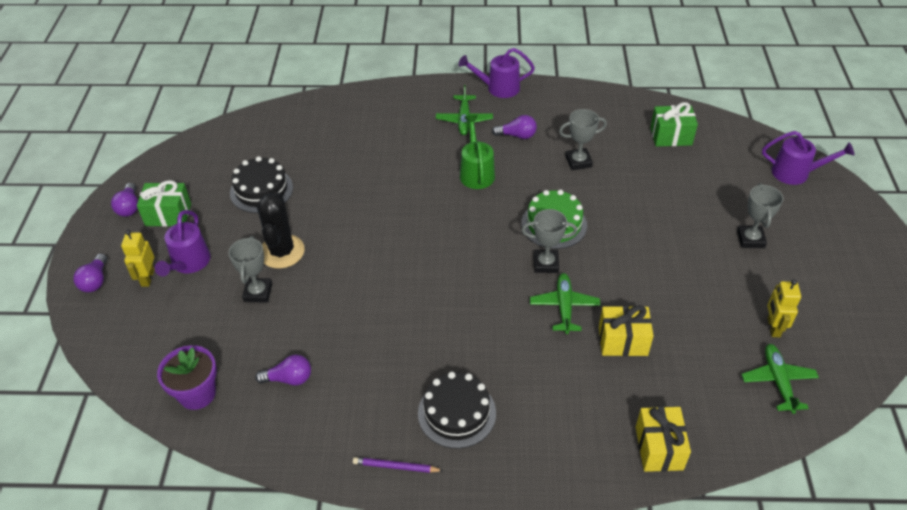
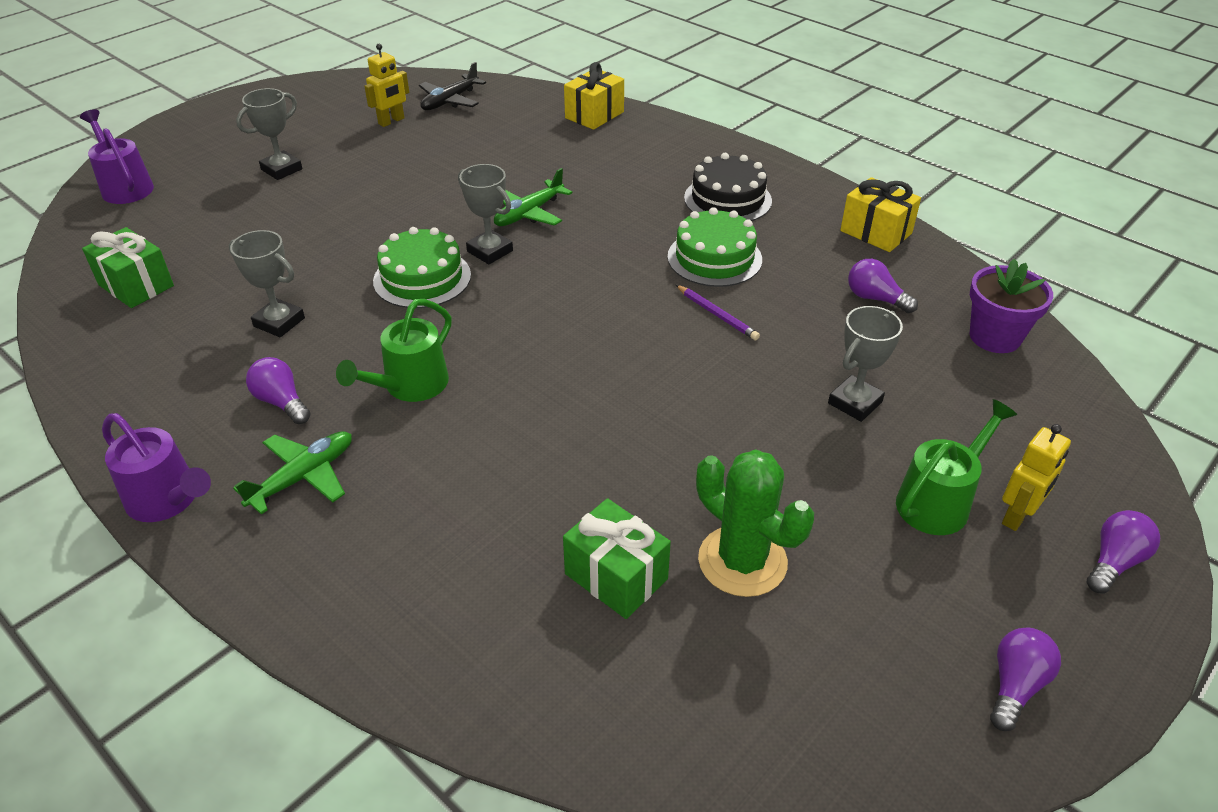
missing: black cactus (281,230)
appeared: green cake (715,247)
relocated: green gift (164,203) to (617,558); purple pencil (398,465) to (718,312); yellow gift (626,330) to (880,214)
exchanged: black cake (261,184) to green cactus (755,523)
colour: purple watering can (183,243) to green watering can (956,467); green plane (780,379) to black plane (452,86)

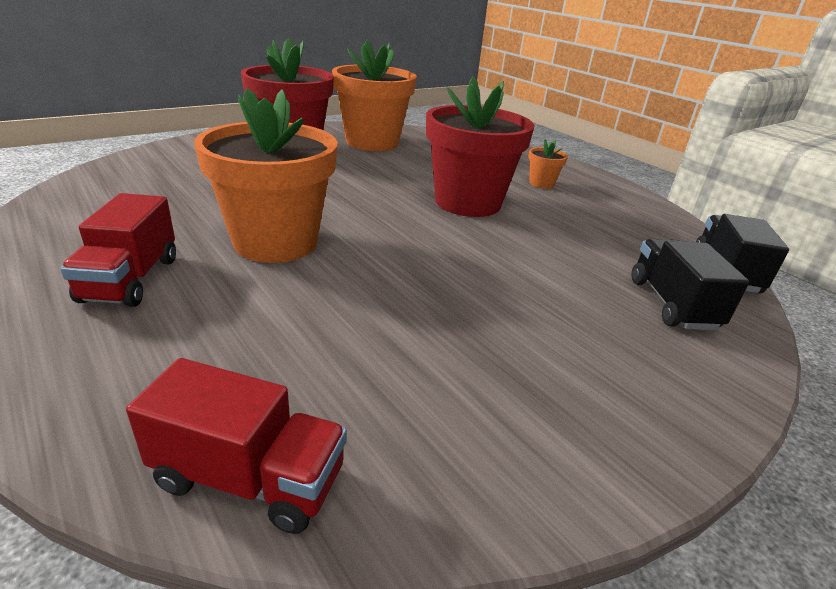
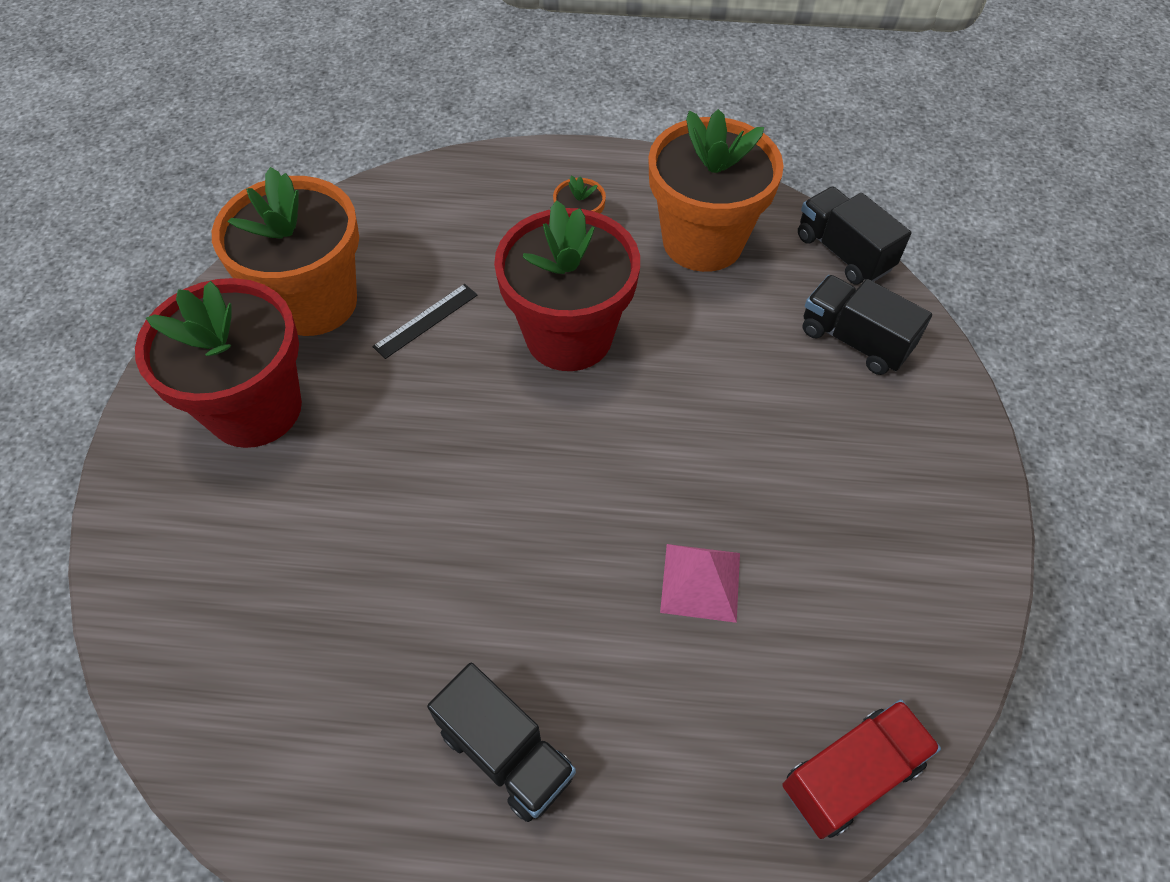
appeared: black ruler (425,321); pink pyramid (700,583)
relocated: orange flower pot (266,175) to (716,190)
colour: red truck (118,250) to black truck (501,742)

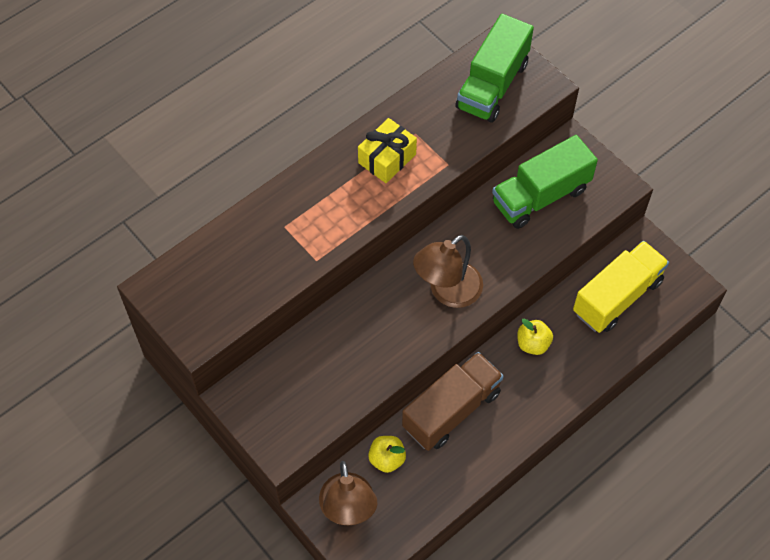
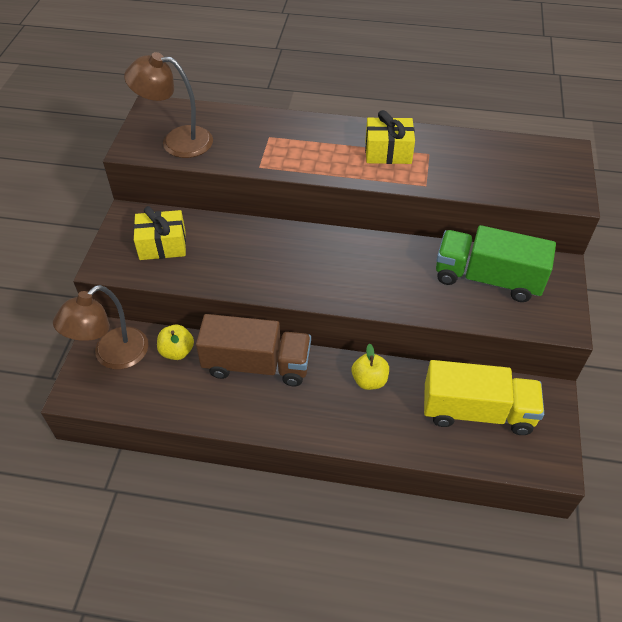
missing: green truck (494,68)
appeared: yellow gift (160,233)
relocated: brown lamp (448,271) to (168,105)

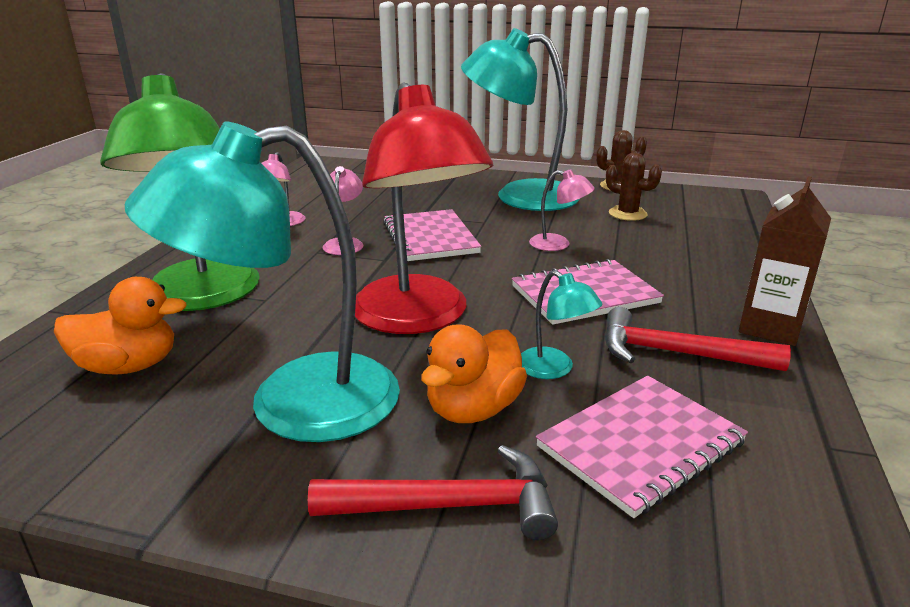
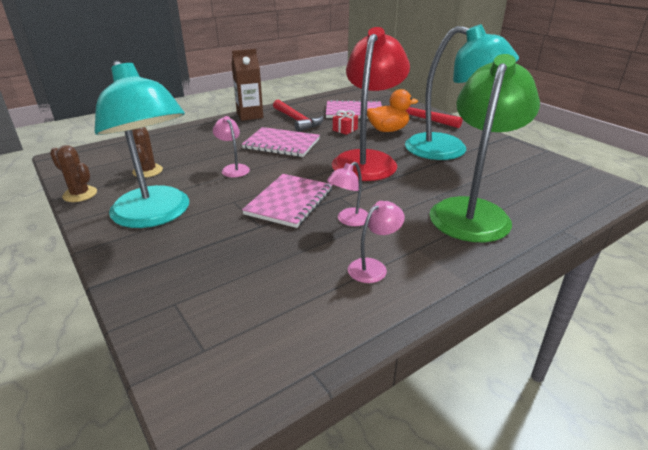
missing: orange duck (120,326)
exchanged: turquoise lamp (562,324) to red gift (345,122)

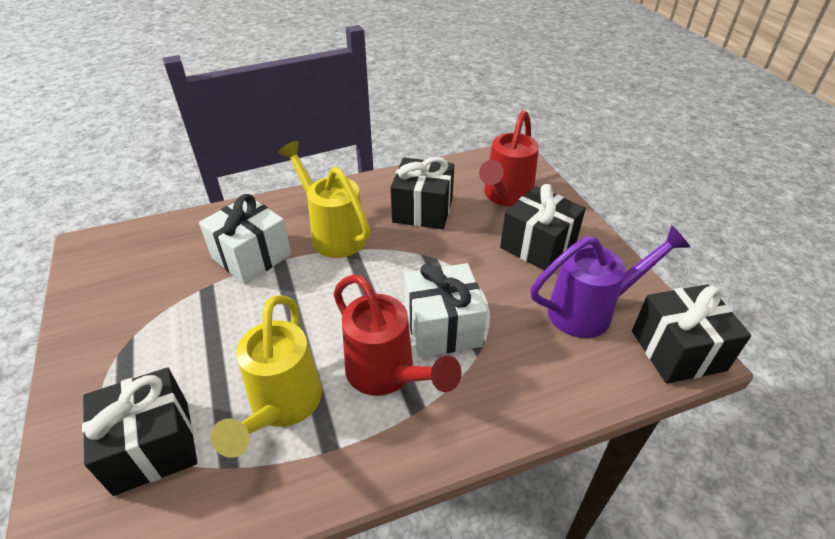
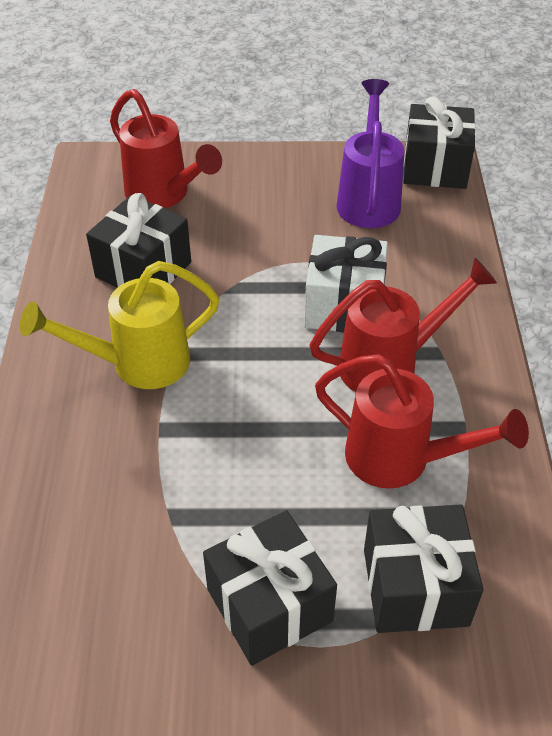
missing: white gift (245,239)
relocated: black gift (543,227) to (270,588)
colour: yellow watering can (266,376) to red watering can (422,421)

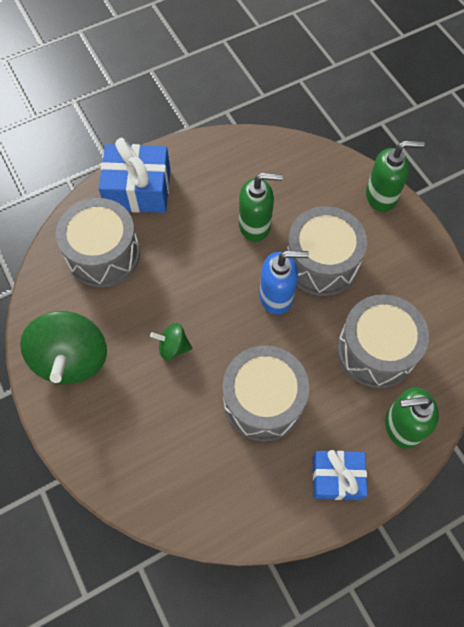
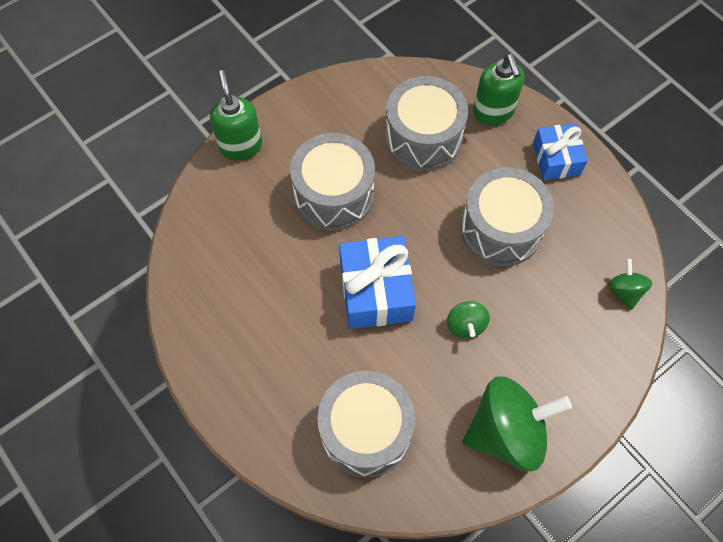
missing: green soap dispenser (261,207); blue soap dispenser (284,283)
appeared: green spinning top (630,284)
relocated: blue gift (134,175) to (377,282)

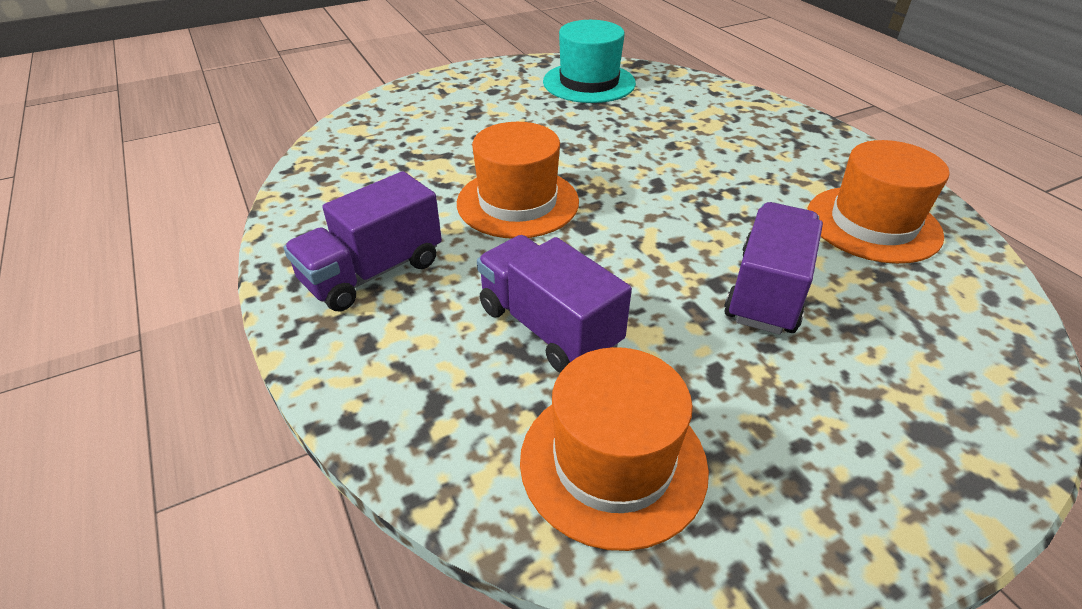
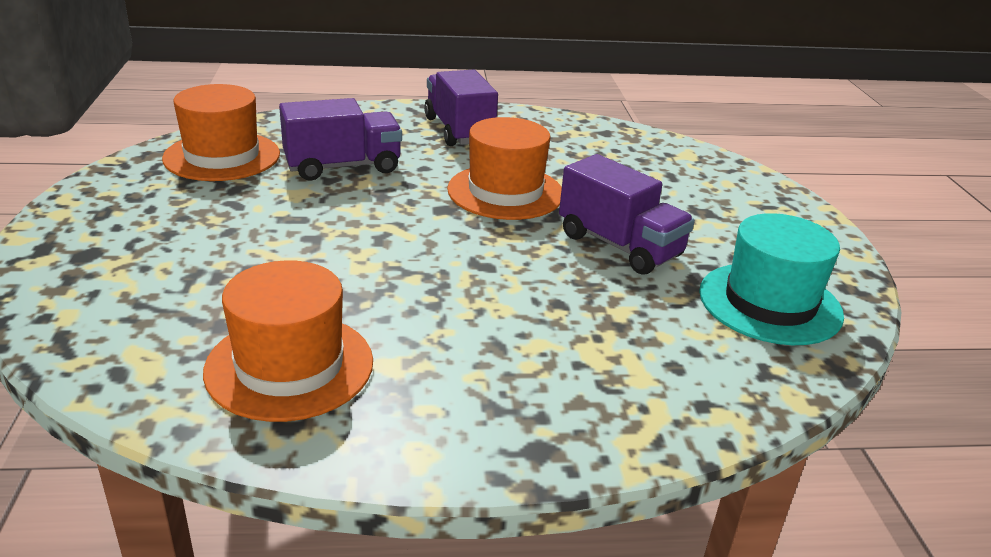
relocated: purple truck (773,268) to (627,214)

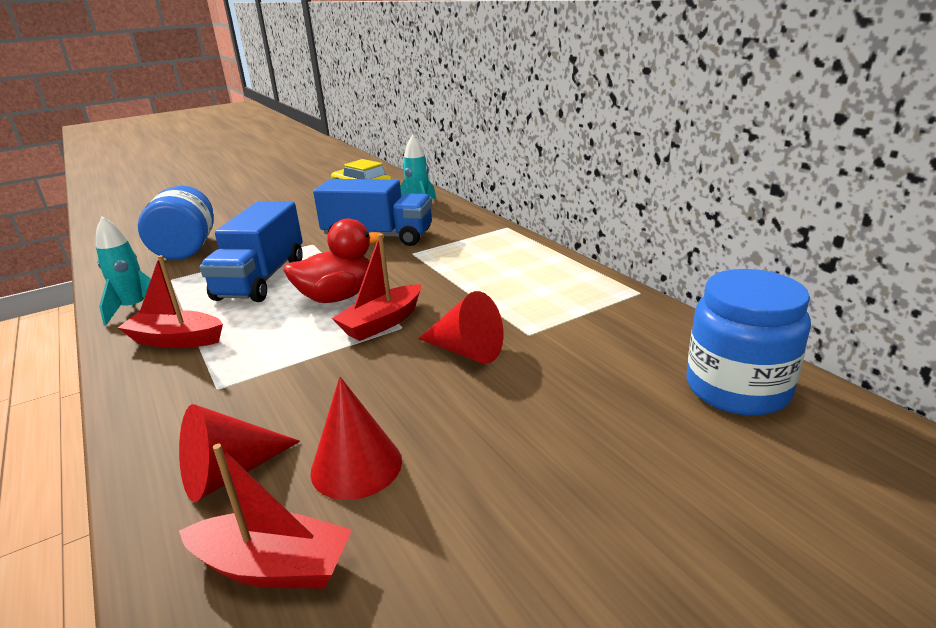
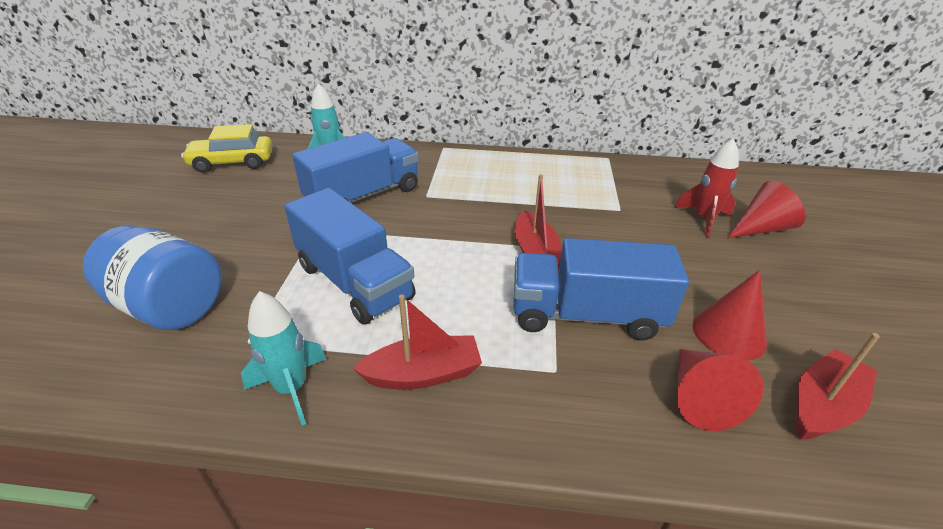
missing: red duck (333,261); blue jar (749,342)
appeared: blue truck (601,289); red rocket (707,187)
relocated: red cone (460,327) to (767,209)
spun: red boat (170,301) = (417,341) 150 degrees counterclockwise

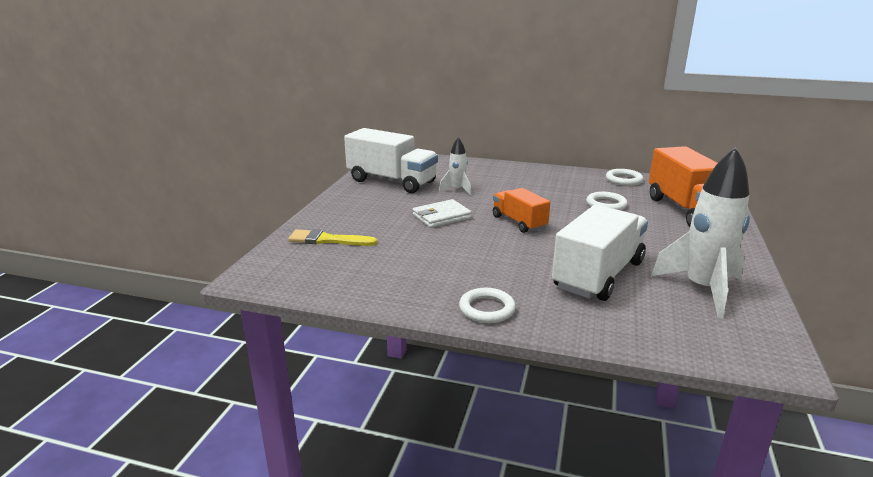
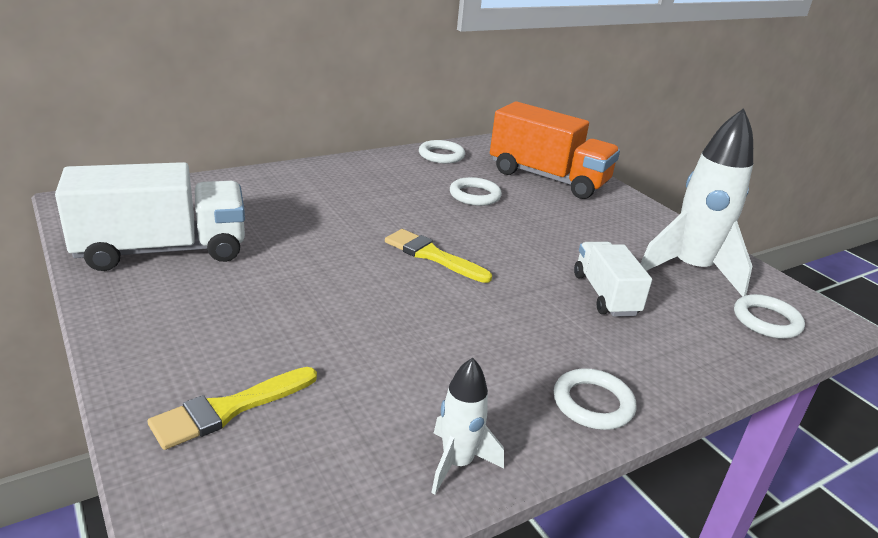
missing: white wallet (442,213)
appeared: white ring (769,316)
relocated: white rocket (455,166) to (467,426)
exchanged: orange truck (521,210) to yellow brush (438,256)
size: white truck (600,253) = (613,279) x0.59

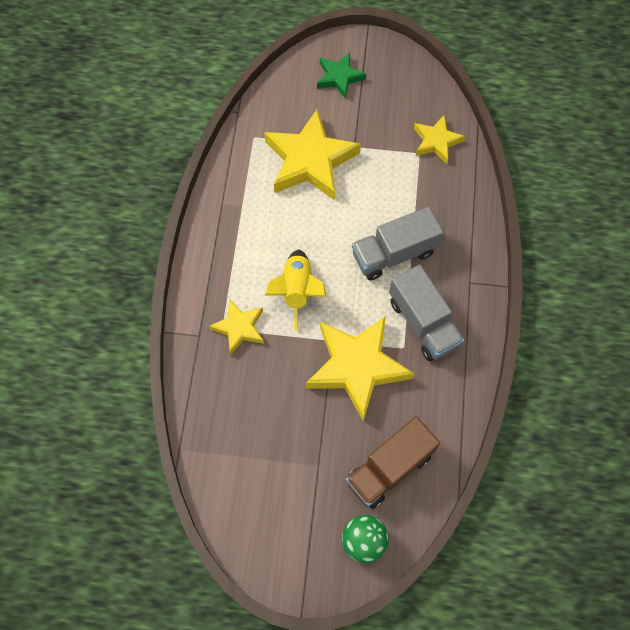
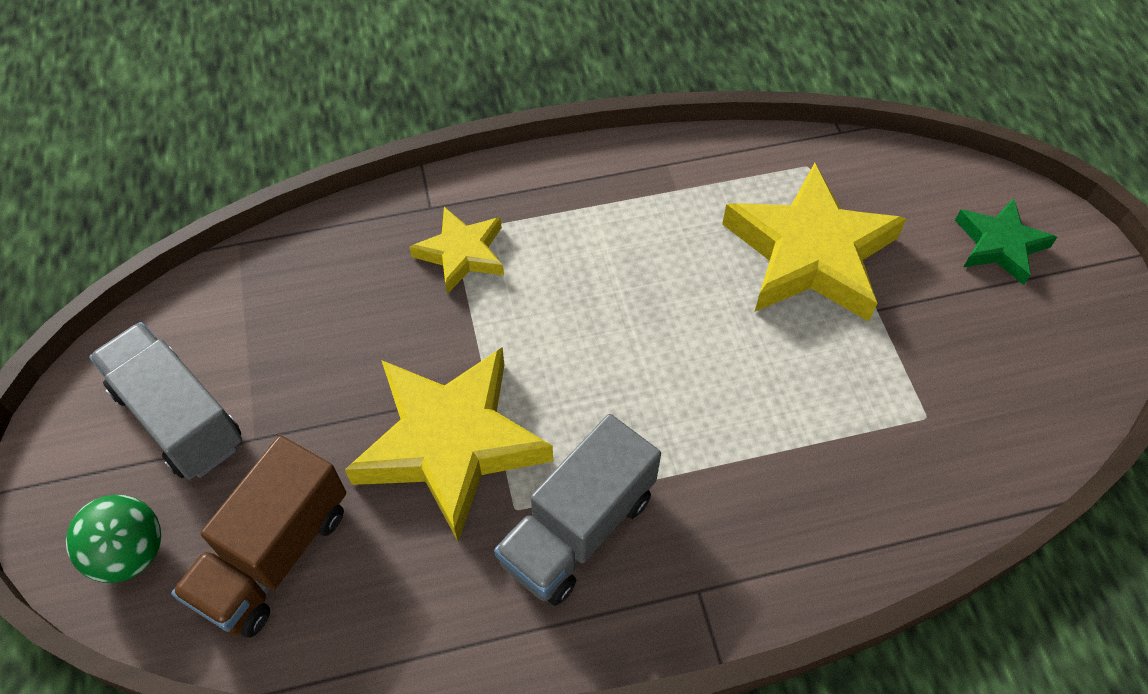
missing: yellow rocket (295,290); yellow star (439,139)
relocated: grey truck (397,243) to (165,401)
spun: brown truck (393,462) = (258,536) 90 degrees counterclockwise

